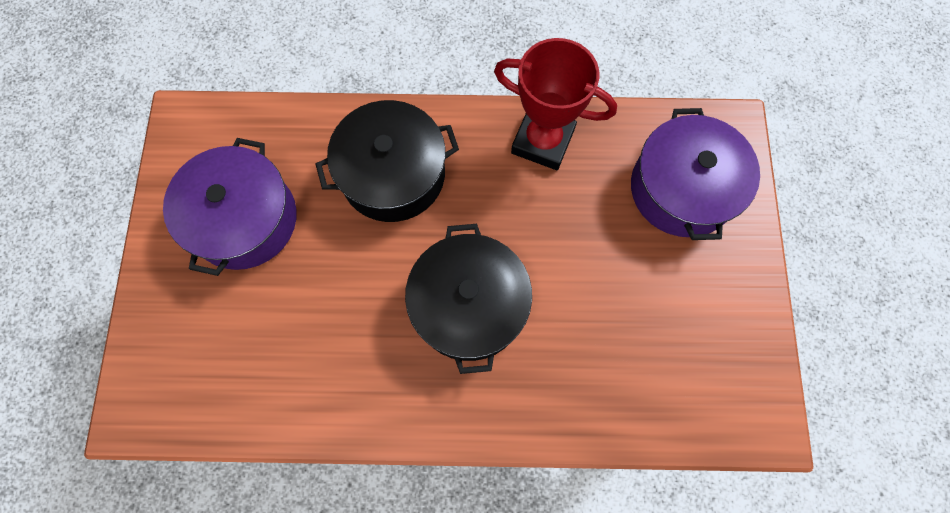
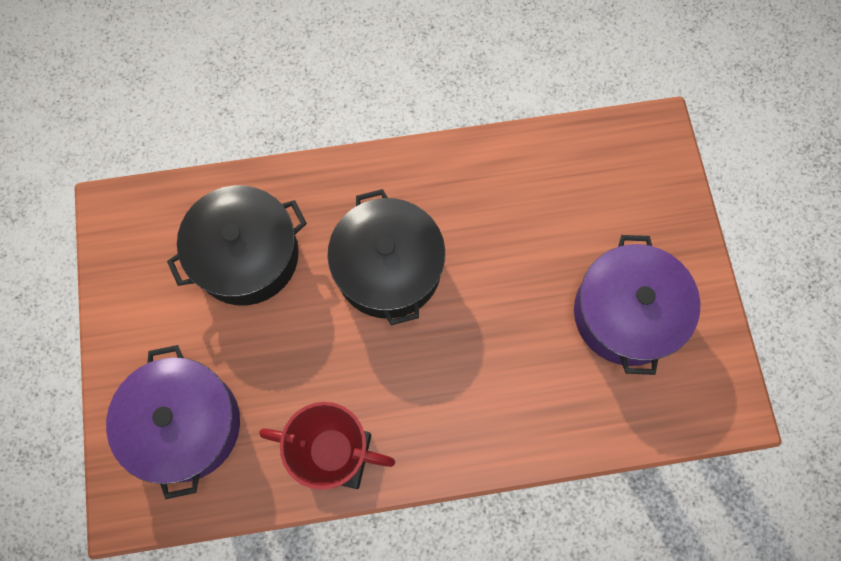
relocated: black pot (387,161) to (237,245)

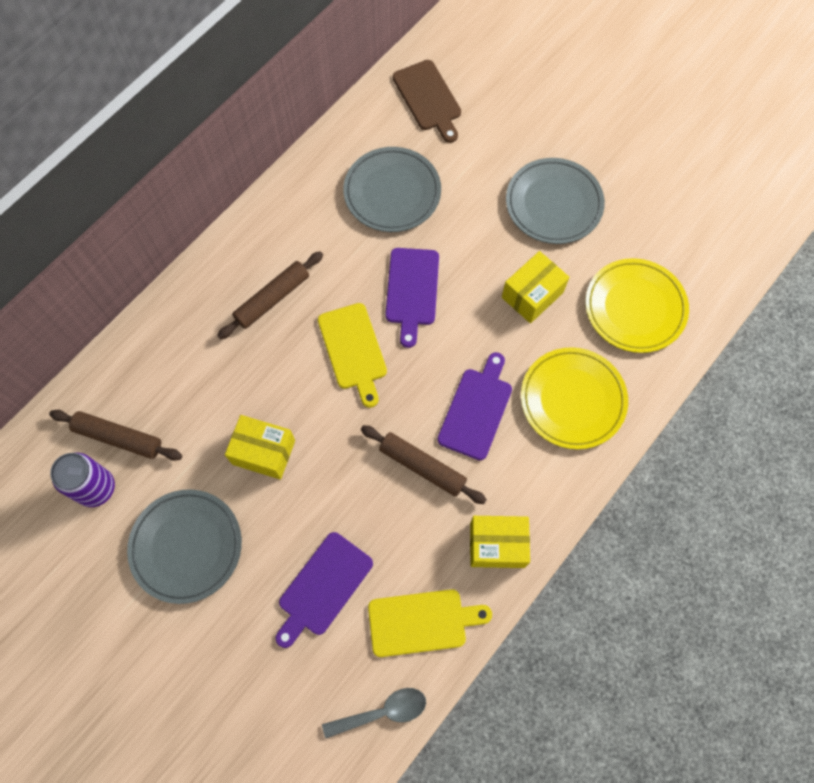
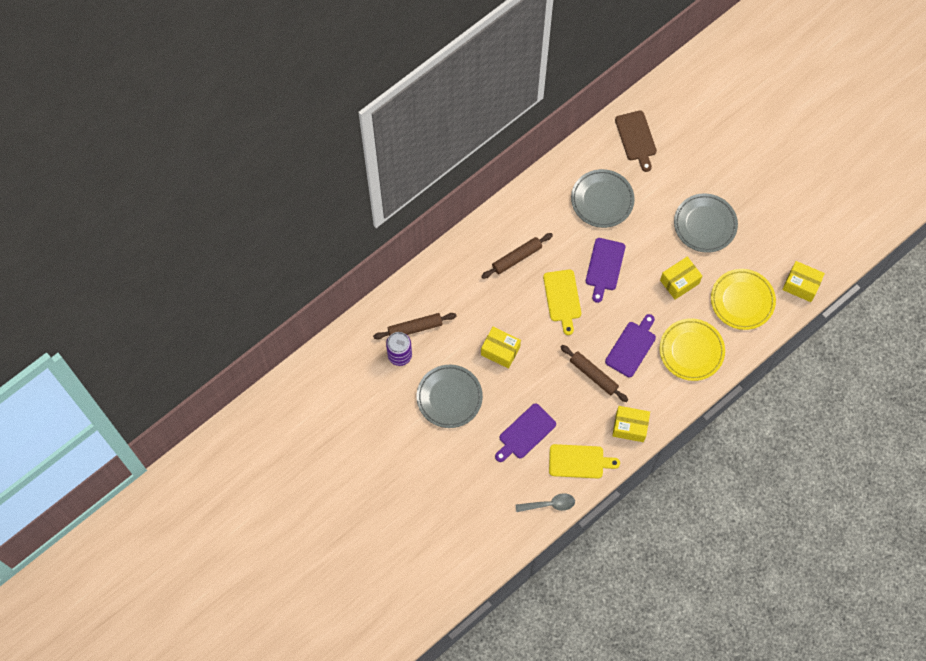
appeared: yellow box (803,281)
spun: brown rolling pin (115,435) = (414,326) 45 degrees counterclockwise

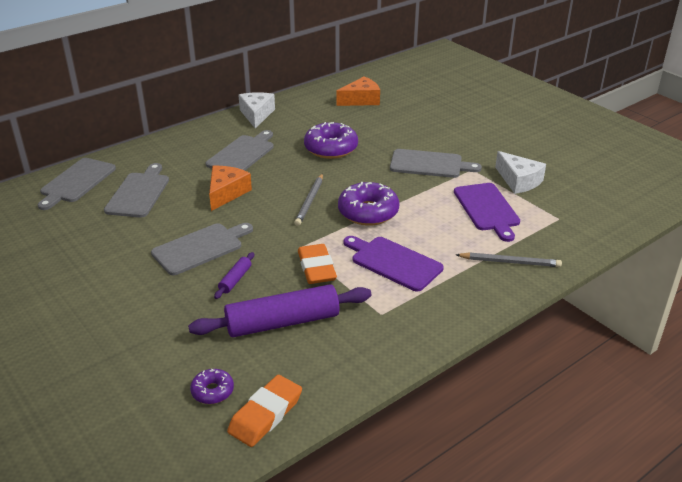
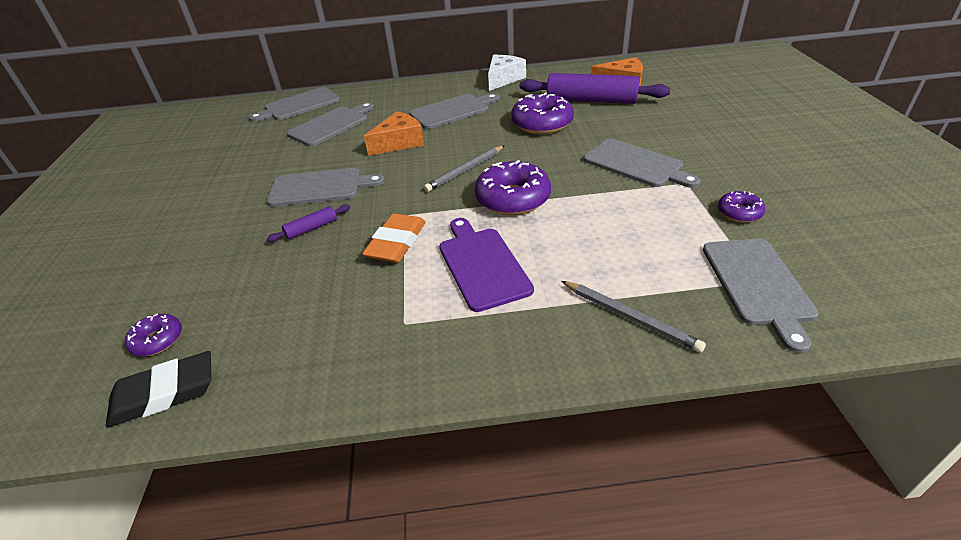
missing: purple cutting board (487,212)
appeared: grey cutting board (761,296)
relocated: purple rolling pin (279,310) to (595,88)
exchanged: white cheese (520,172) to purple donut (742,207)
colour: orange eraser (264,411) to black eraser (159,389)

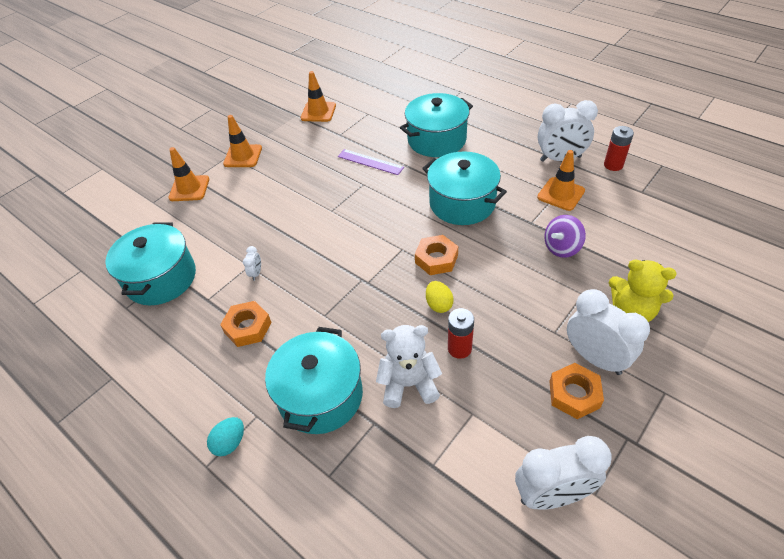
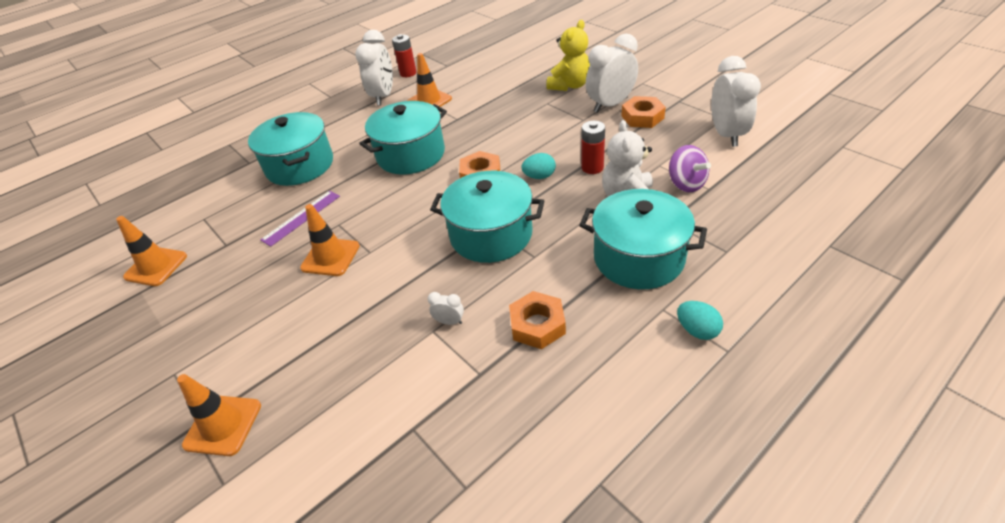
relocated: turquoise pot (150,263) to (487,217); orange traffic cone (242,141) to (330,240); purple spinning top (565,236) to (690,168)
colour: yellow egg (440,297) to turquoise egg (539,166)

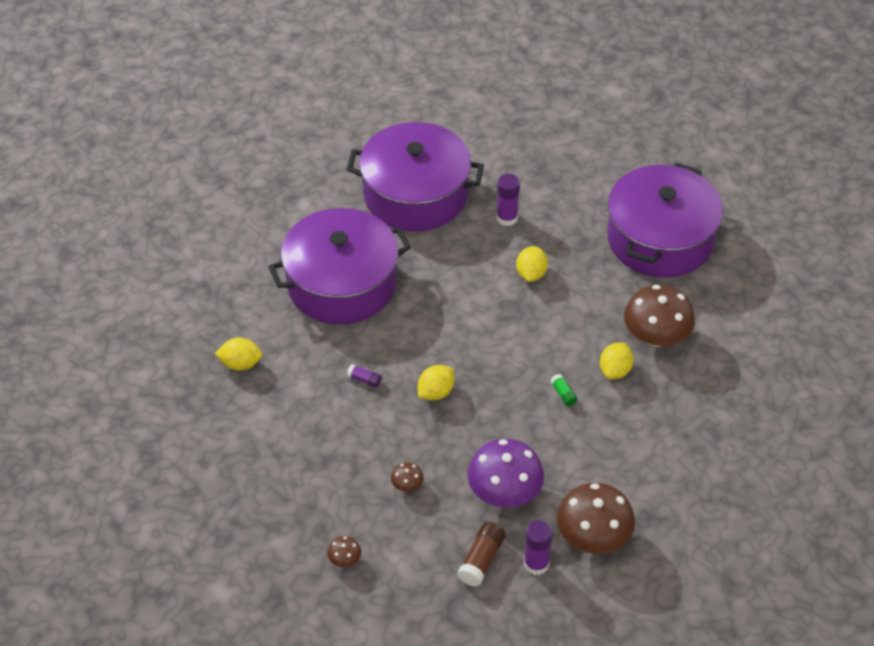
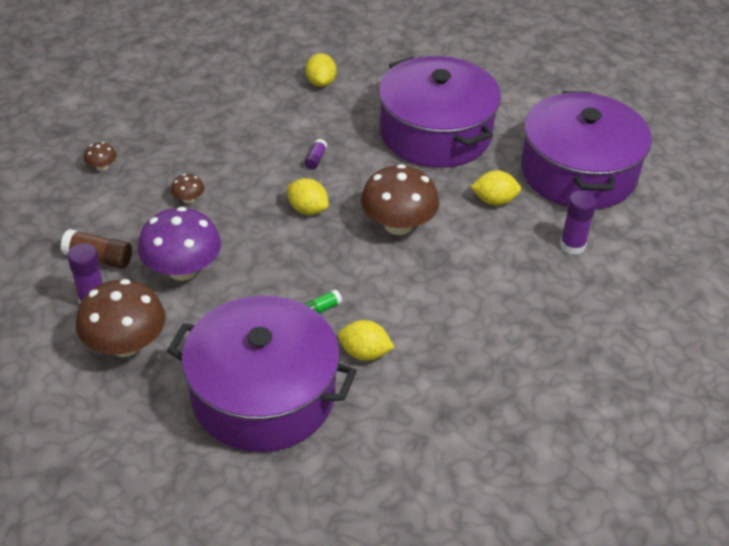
relocated: yellow lemon (532,264) to (495,187); purple pot (665,220) to (262,373); brown mushroom (659,316) to (400,199)

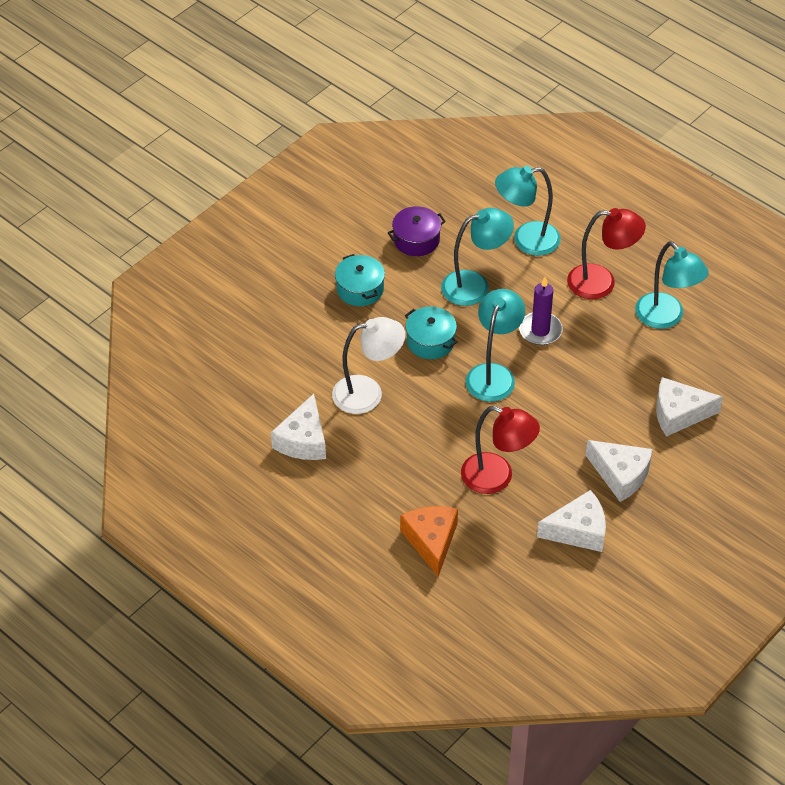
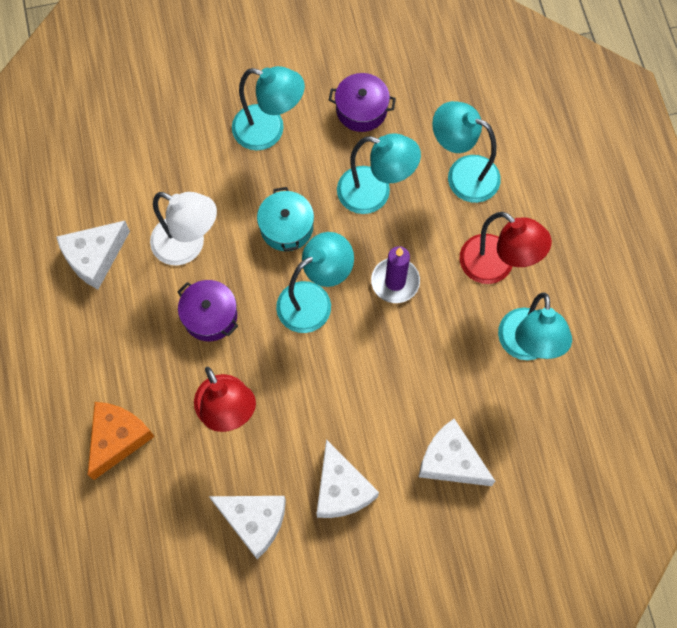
appeared: purple pot (208,310)
exchanged: turquoise pot (360,280) to turquoise lamp (268,108)

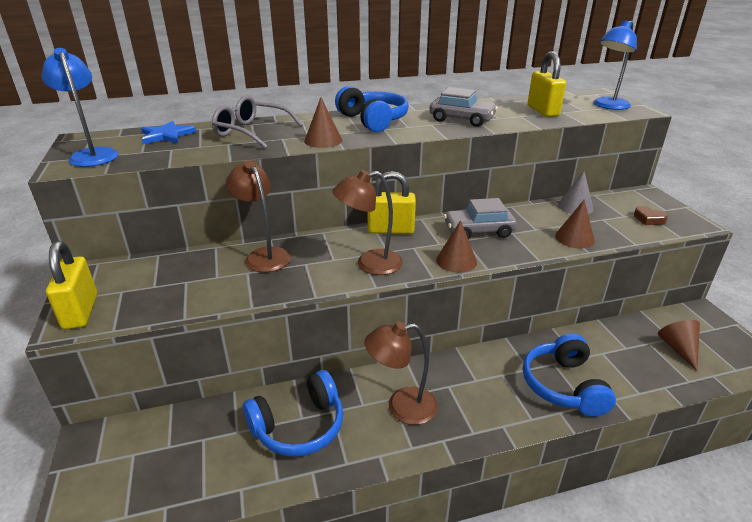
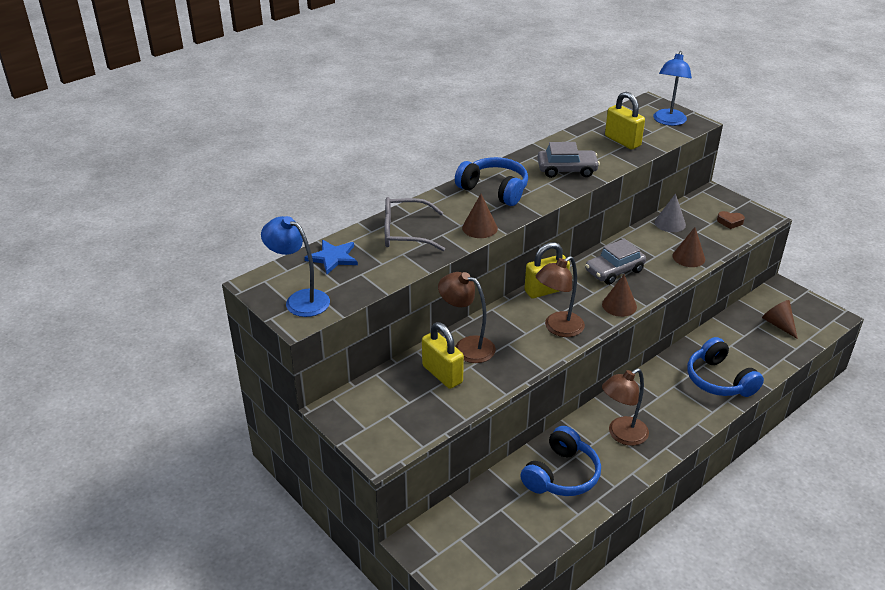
relocated: yellow padlock (71,285) to (443,355)

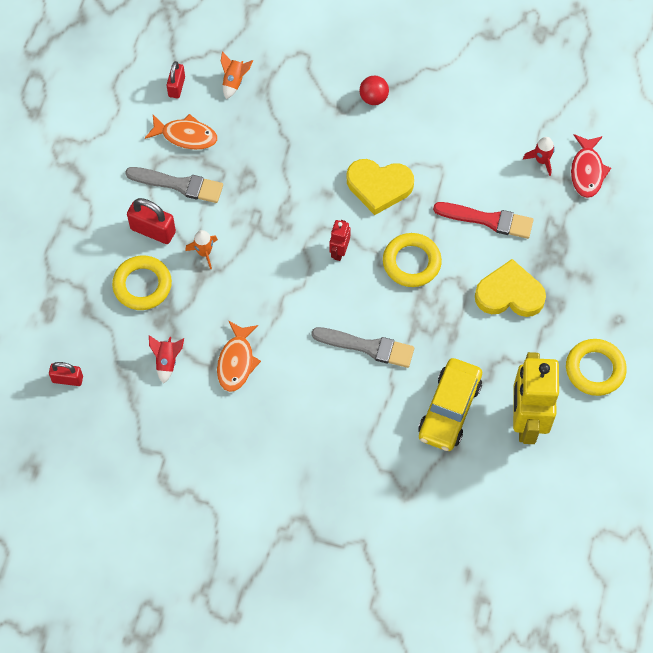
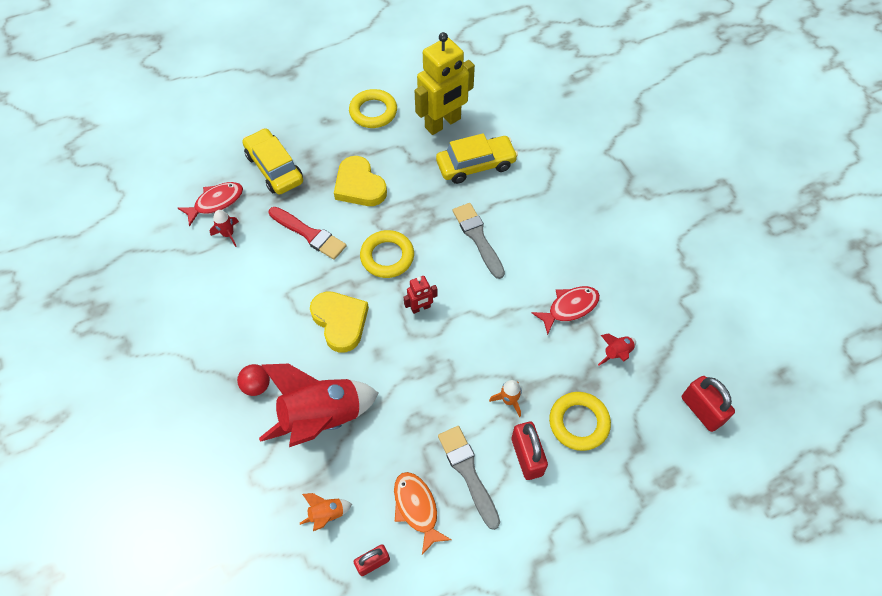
appeared: yellow car (273,161); red rocket (319,405)
colour: orange fish (239,356) to red fish (565,310)
spun: red brush (483,220) = (308,233) 150 degrees clockwise
size: red padlock (66,374) = (708,404) x1.53

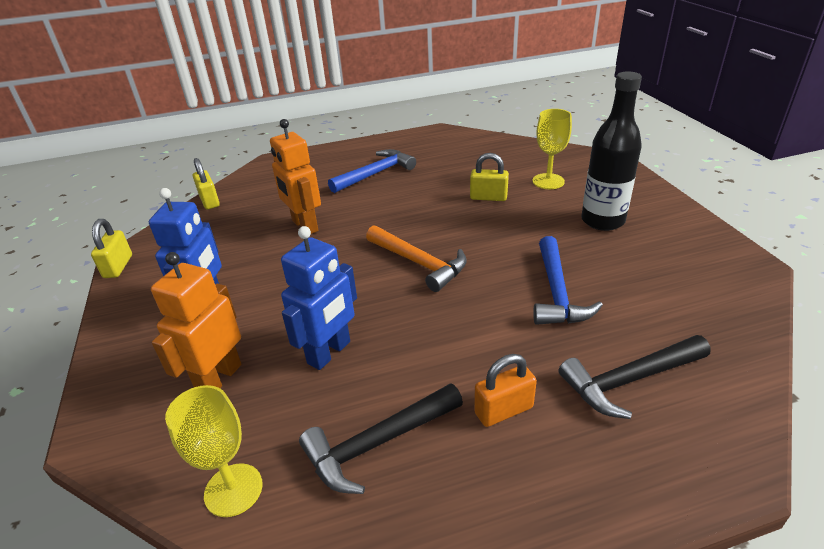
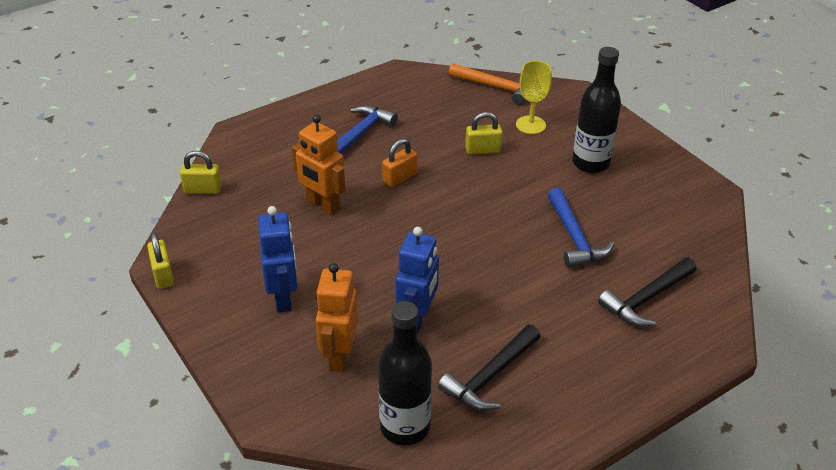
relocated: orange hammer (416,258) to (486,84); orange padlock (505,390) to (400,163)
exchanged: yellow goblet (214,451) to black bottle (405,373)
spun: yellow padlock (206,183) = (201,172) 45 degrees counterclockwise

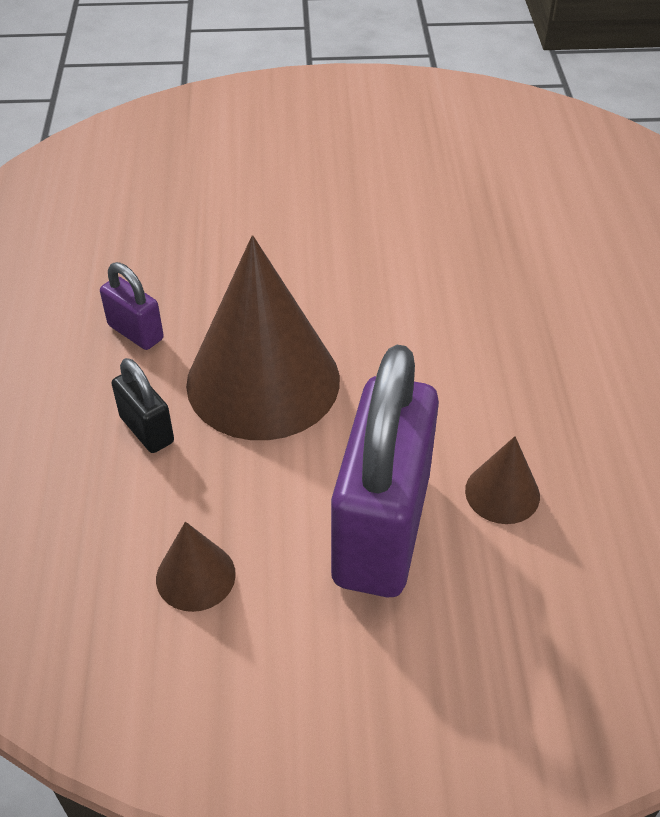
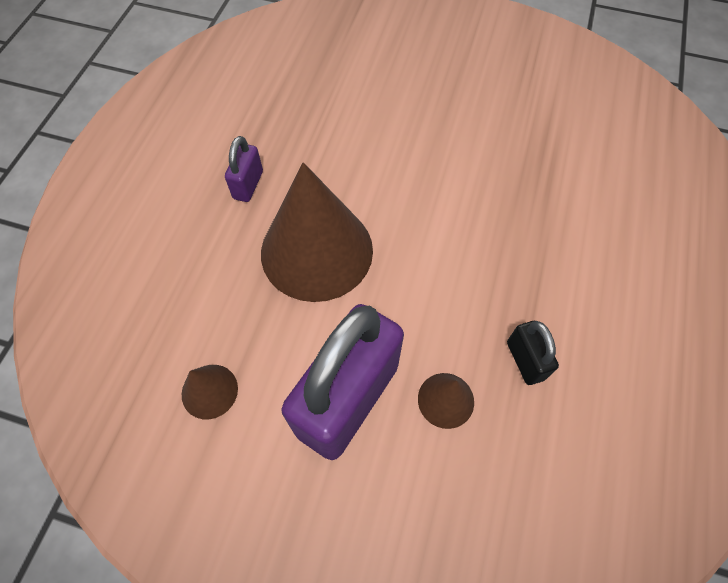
relocated: black padlock (143,405) to (533,353)
spun: purple padlock (132,306) = (244,169) 45 degrees clockwise

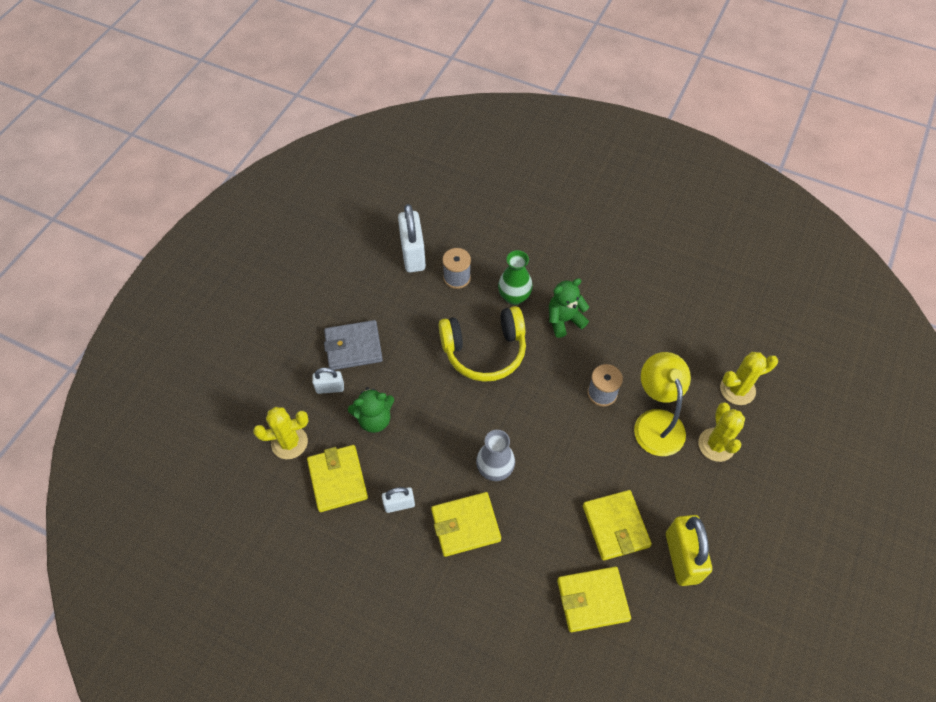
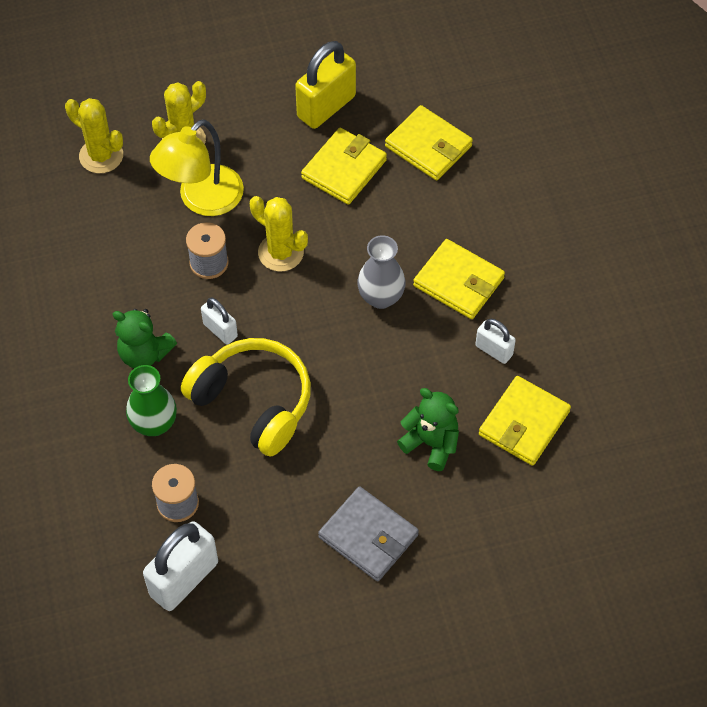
relocated: yellow cactus (281,433) to (279,233); white padlock (328,381) to (219,321)

